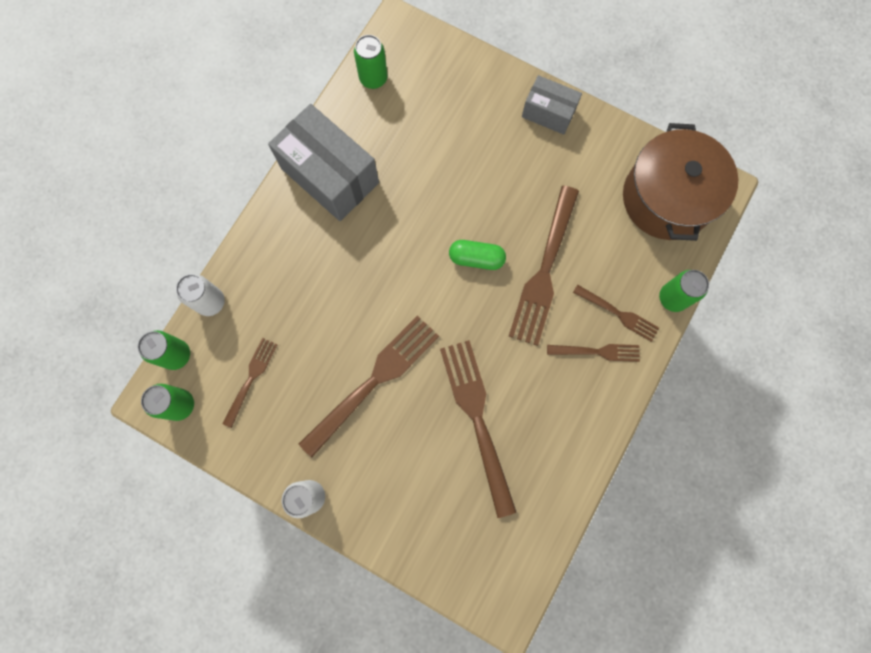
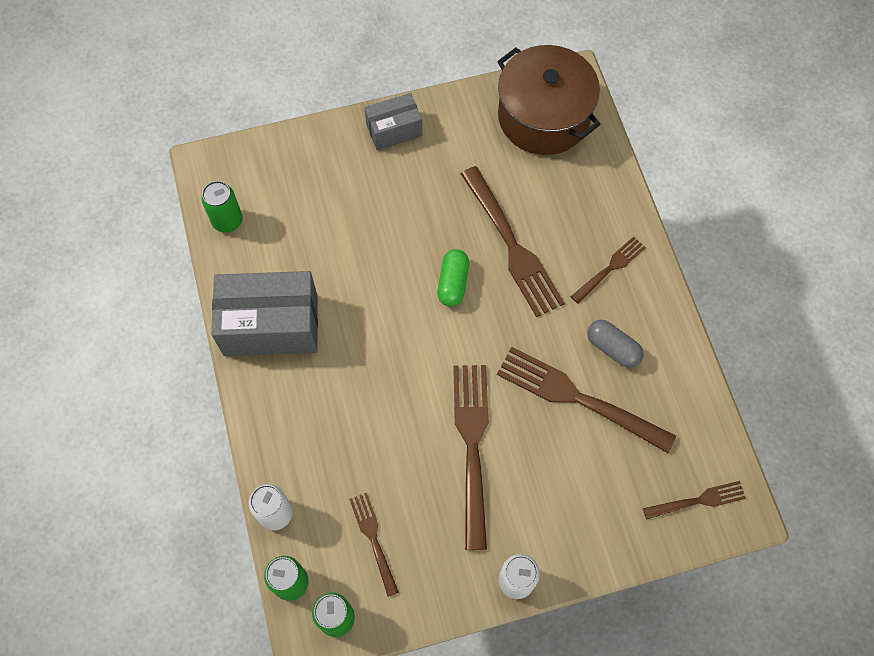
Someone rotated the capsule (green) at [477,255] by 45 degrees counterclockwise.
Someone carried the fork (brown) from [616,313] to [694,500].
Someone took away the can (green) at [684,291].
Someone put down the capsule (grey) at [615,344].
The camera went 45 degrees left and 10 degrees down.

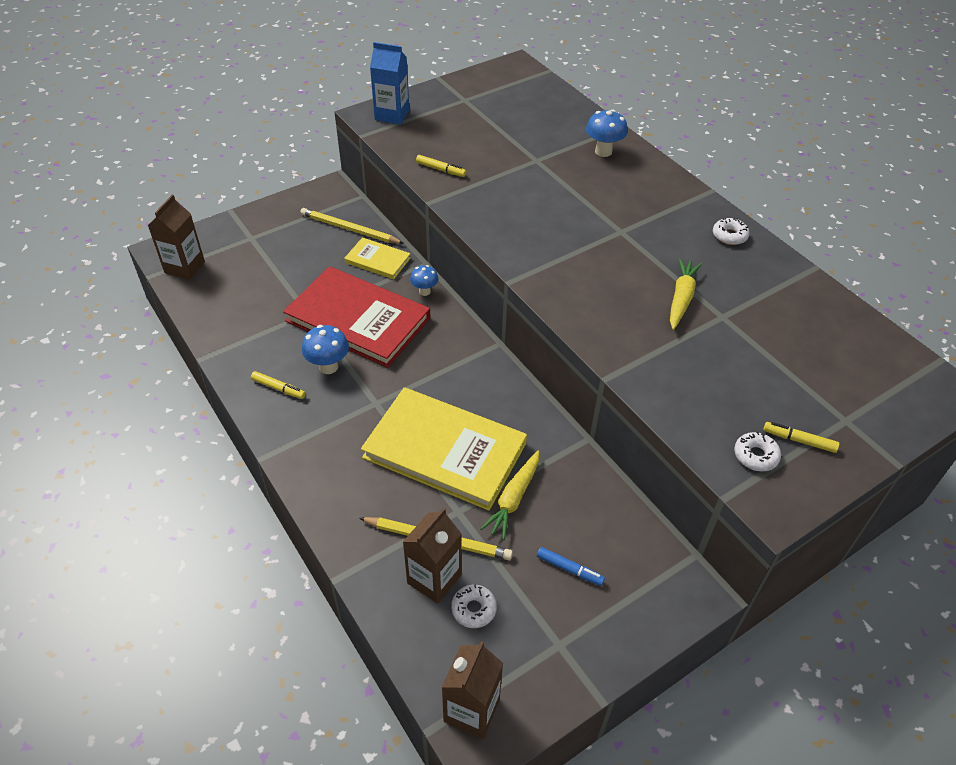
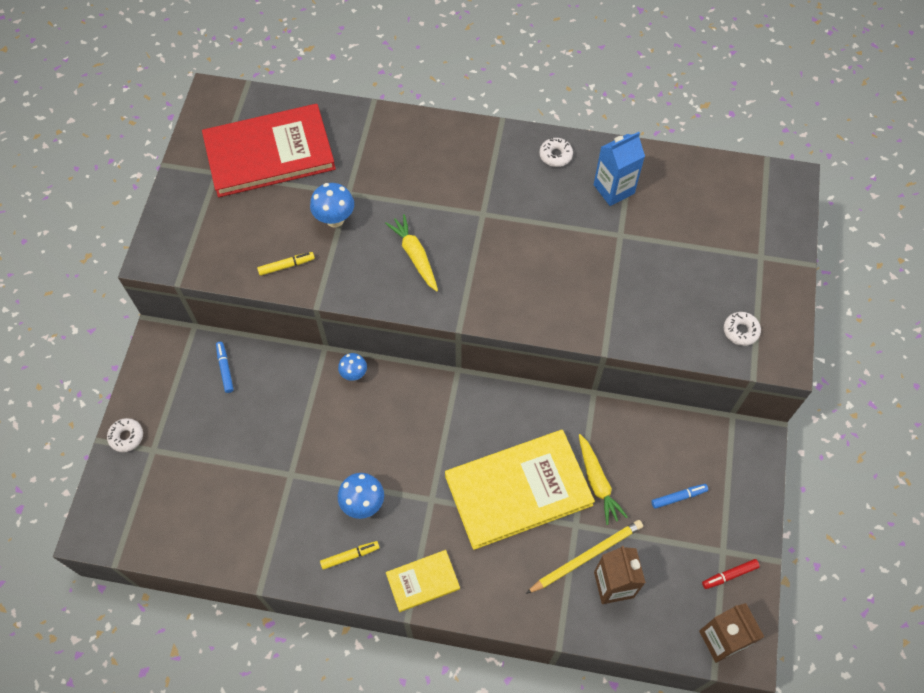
Someone took away the carton (brown) at [176,237].
Someone carried the book (red) from [356,317] to [269,150].
Someone swapped the pencil (yellow) at [352,226] for the marker (blue) at [225,367].
Someone carried the book (yellow) from [377,258] to [423,581].
Someone carried the carton (blue) from [389,83] to [619,169].
Someone carried the donut (white) from [474,606] to [125,435].
Someone carried the mushroom (blue) from [606,133] to [332,205].
Someone carried the carrot (yellow) from [686,294] to [411,253].
Someone took away the marker (yellow) at [801,437].
Someone put down the marker (red) at [731,574].
The camera went 45 degrees left and 15 degrees up.

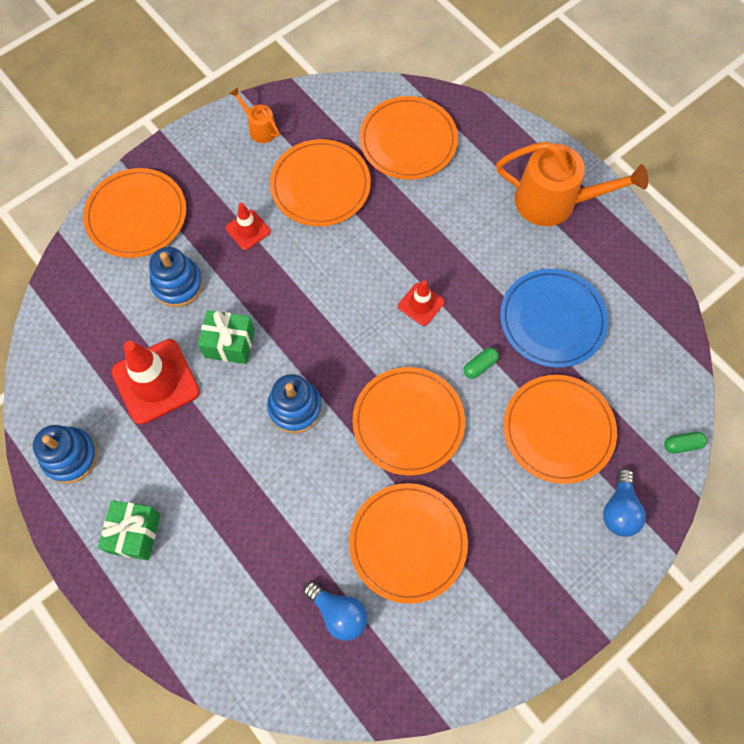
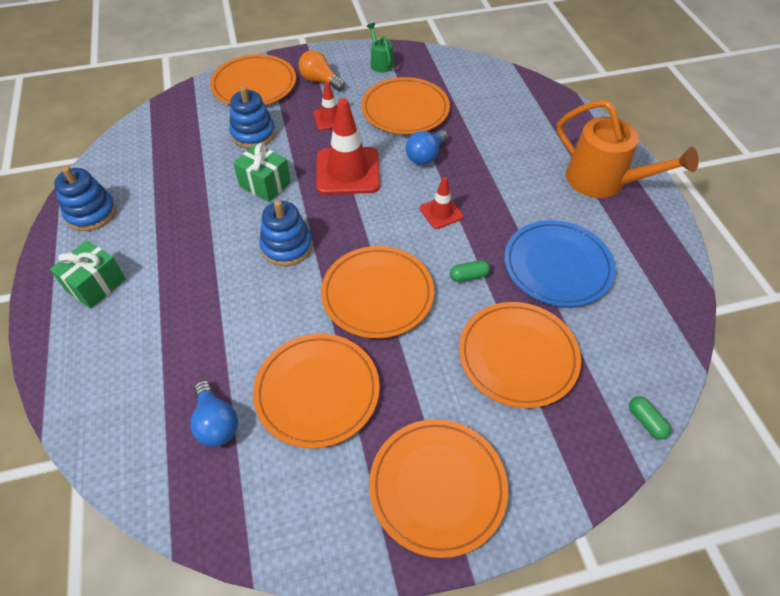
Someone carried the traffic cone (red) from [155,382] to [348,146].
Someone repainted the watering can (orange) at [255,115], which became the watering can (green) at [380,48].
Someone carried the plate (orange) from [408,138] to [438,488].
Someone carried the light bulb (blue) from [624,502] to [427,147].
Someone rotated the capsule (green) at [685,443] by 45 degrees clockwise.
Someone put down the light bulb (orange) at [322,70].
The camera went 25 degrees right and 15 degrees down.

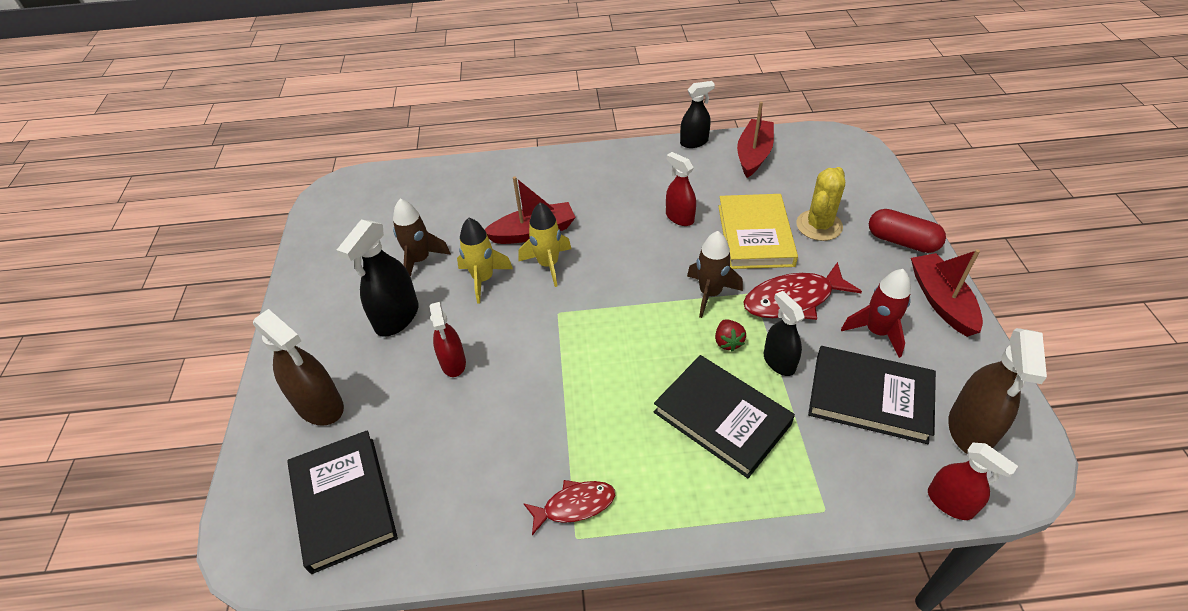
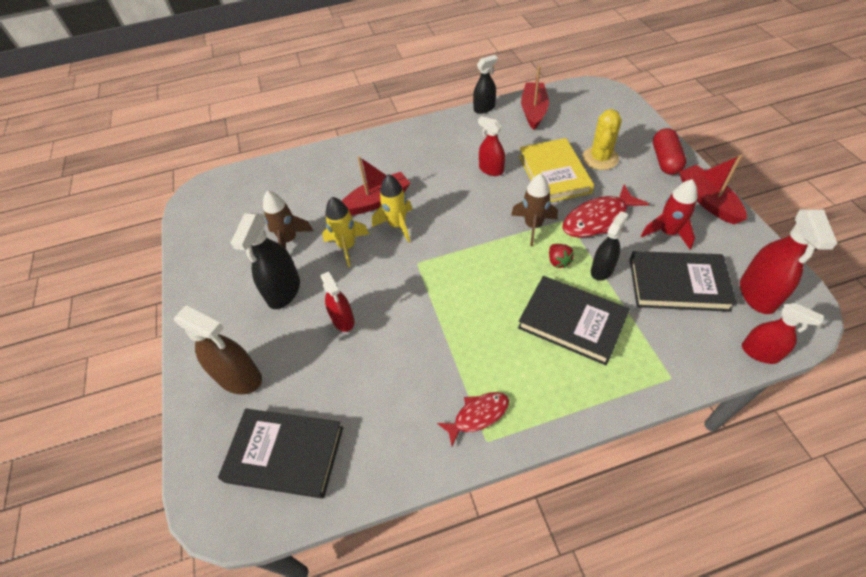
Someone rotated the book (black) at [342,502] by 45 degrees counterclockwise.
Someone rotated the spray bottle (black) at [784,333] by 75 degrees clockwise.
Someone rotated the capsule (red) at [907,231] by 75 degrees clockwise.
Someone repainted the spray bottle (brown) at [997,391], which became the spray bottle (red) at [788,261].
The camera went 10 degrees left and 5 degrees up.

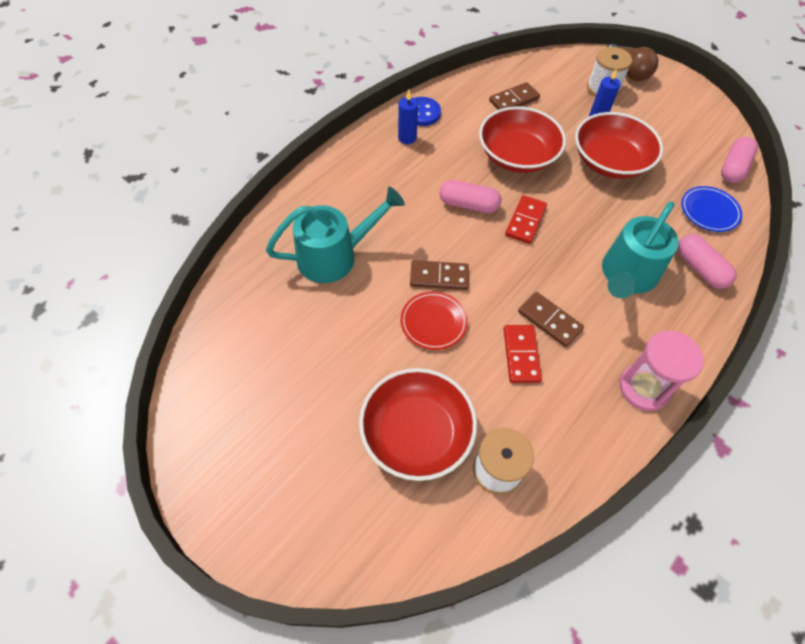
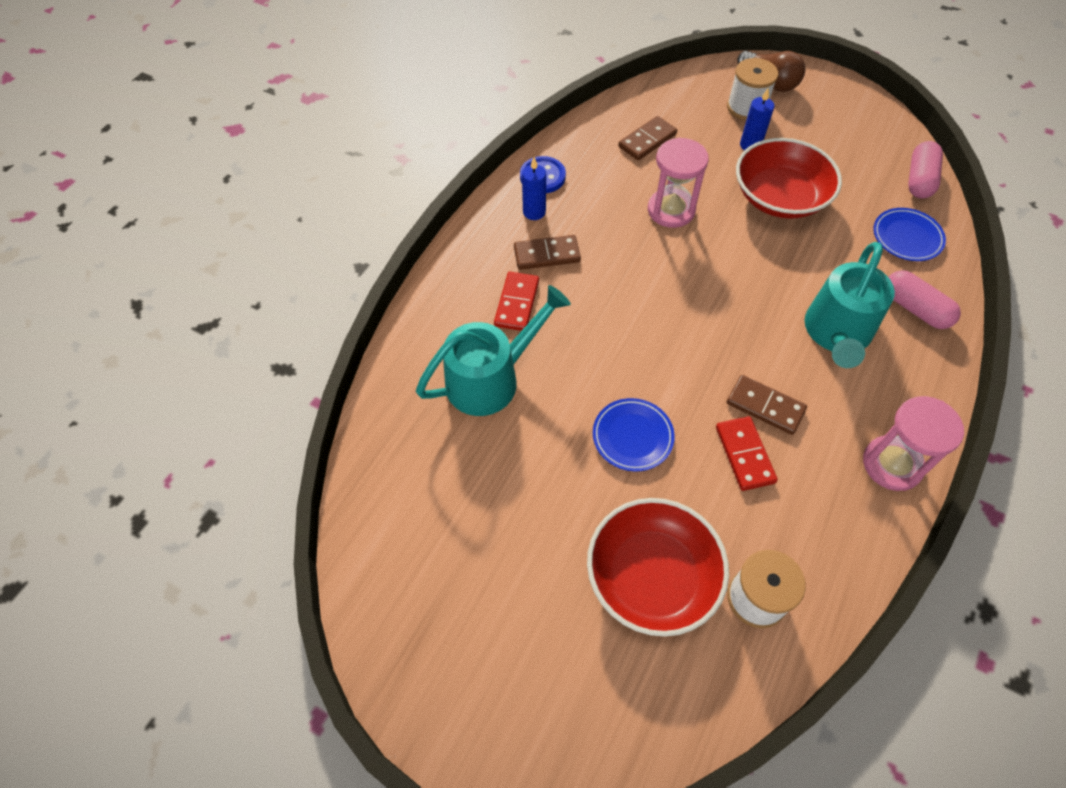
Someone repainted the plate (red) at [434,320], which became the plate (blue) at [634,435].
Someone carried the domino (brown) from [439,275] to [547,252].
Someone took away the capsule (pink) at [470,196].
Someone swapped the bowl (red) at [522,140] for the hourglass (pink) at [678,183].
Someone carried the domino (red) from [526,219] to [516,301].
The camera went 10 degrees left and 0 degrees up.

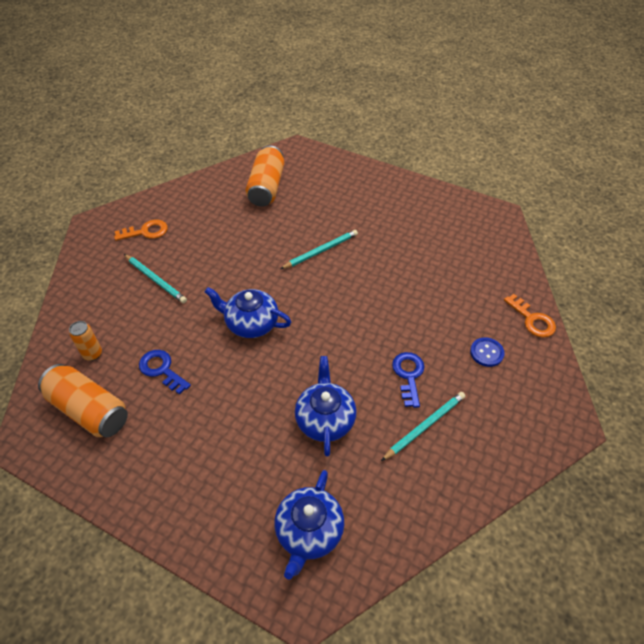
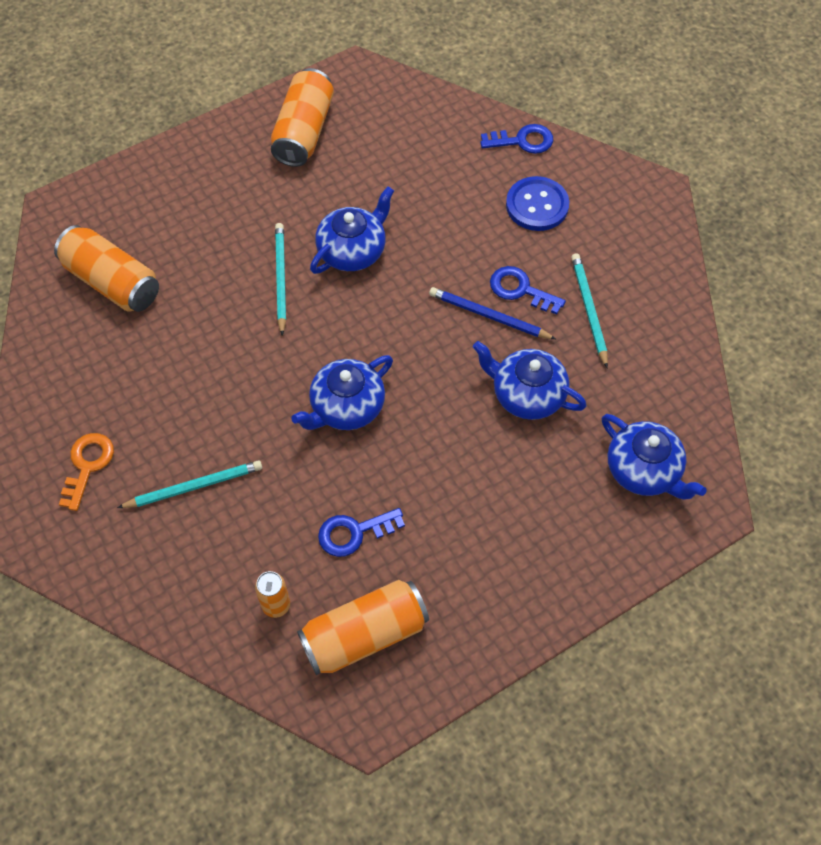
Someone scaled the button (blue) at [487,352] by 1.55.
Someone repainted the key (orange) at [530,316], which became the key (blue) at [516,139].
Someone put down the can (orange) at [302,117].
Someone put down the teapot (blue) at [352,230].
Someone put down the pencil (blue) at [492,313].
The camera went 60 degrees left and 10 degrees up.

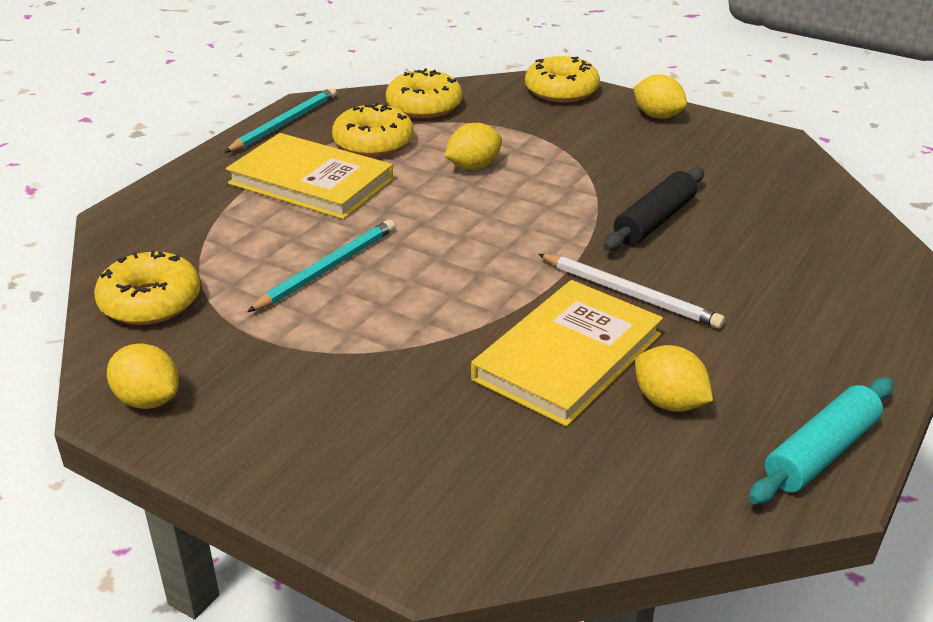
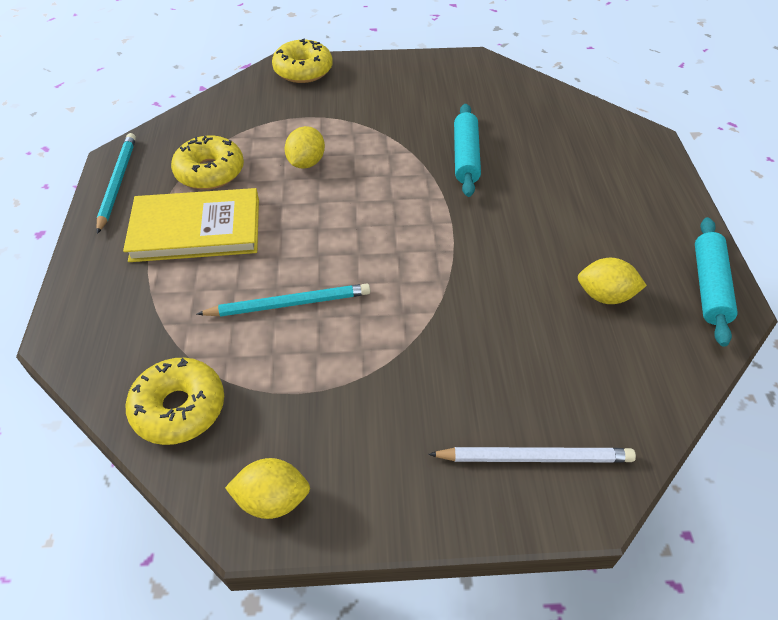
Someone rotated the pencil (turquoise) at [321,266] by 75 degrees clockwise.
Someone took away the donut (yellow) at [424,93].
Someone took away the book (yellow) at [567,353].
Someone carried the pencil (white) from [631,291] to [532,455].
Someone repainted the rolling pin (black) at [653,209], which became the rolling pin (turquoise) at [467,150].
Someone took away the lemon (yellow) at [660,96].
The camera went 35 degrees left and 15 degrees up.

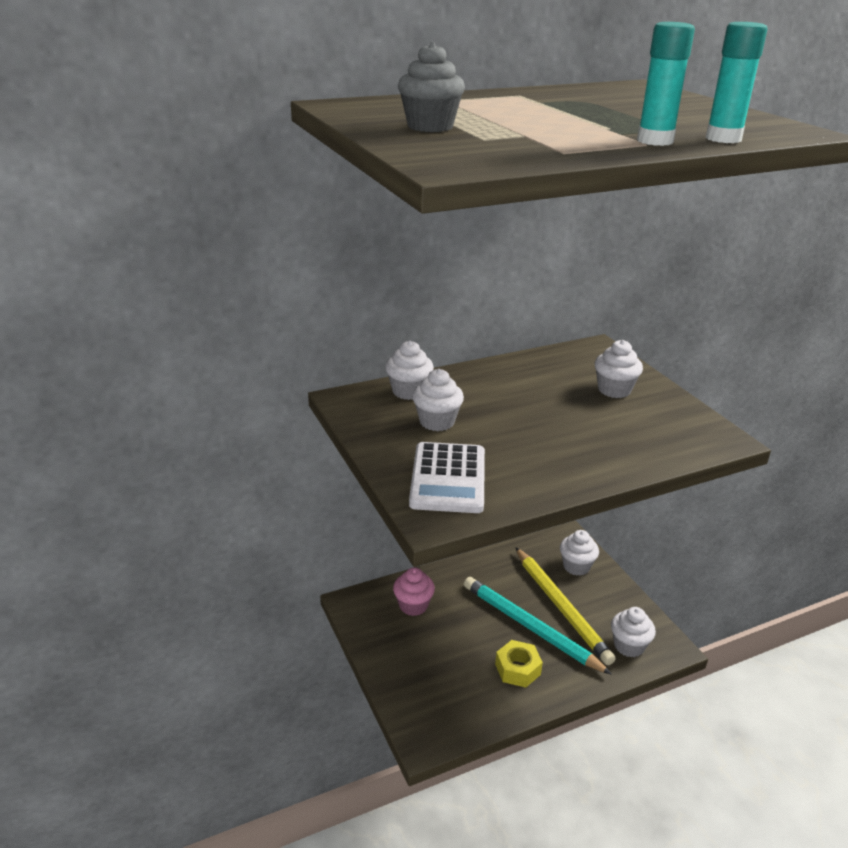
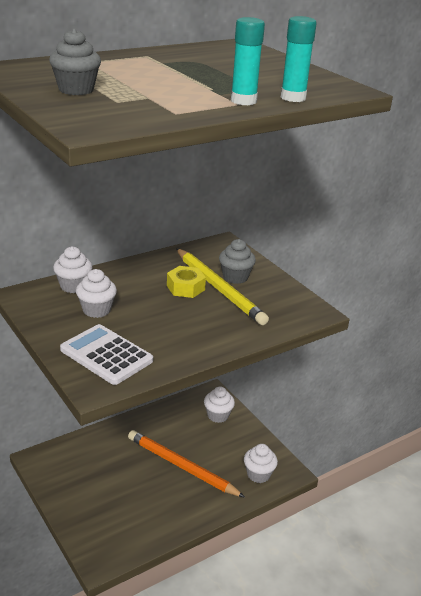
Someone took away the cupcake (pink) at [414,591].
Someone rotated the calculator (white) at [447,477] by 135 degrees clockwise.
Someone repainted the pencil (turquoise) at [538,626], which became the pencil (orange) at [186,463].
Someone carried the nut (yellow) from [519,664] to [186,282].
Someone carried the pencil (yellow) from [565,606] to [222,286].
Someone repainted the cupcake (white) at [618,369], which became the cupcake (grey) at [237,261].
The camera went 10 degrees left and 0 degrees up.

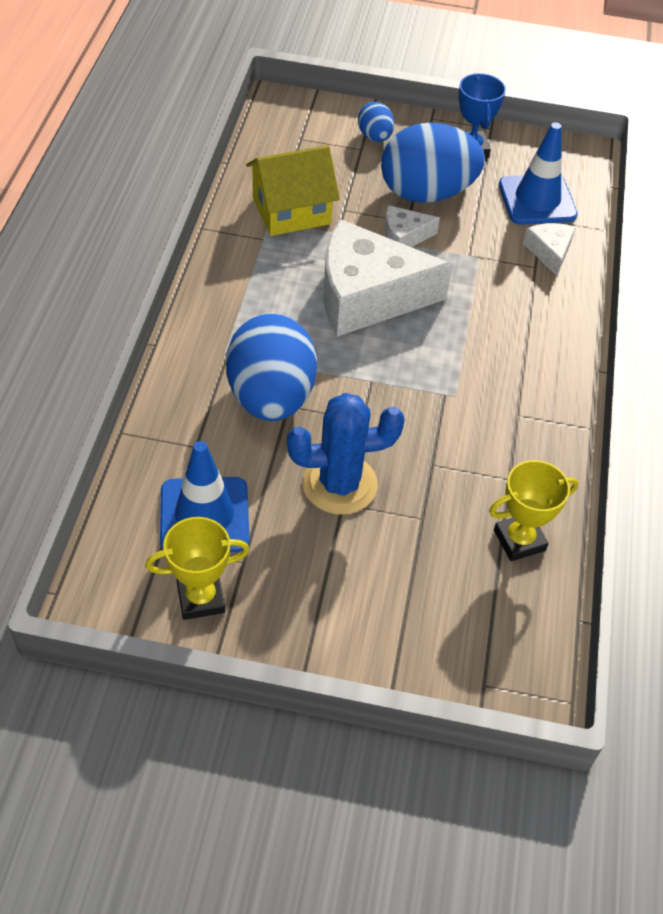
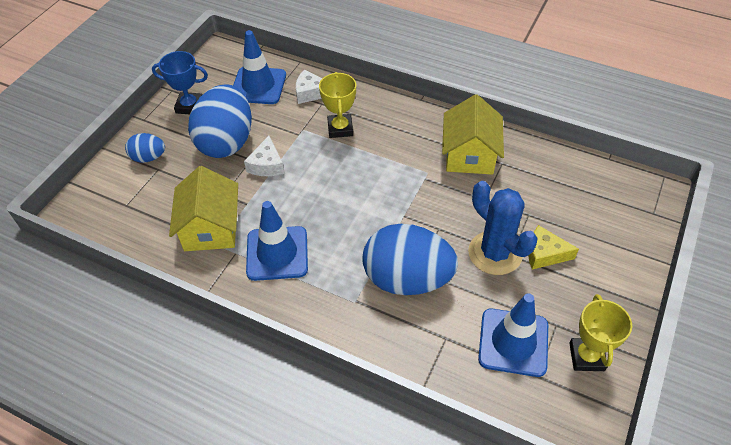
Someone rotated the cactus (blue) at [346,454] by 45 degrees counterclockwise.
Someone took away the cheese (white) at [388,278].
Someone carried the trophy (yellow) from [533,510] to [337,105].
Someone put down the traffic cone (blue) at [277,241].
Someone put down the house (yellow) at [473,134].
Someone put down the cheese (yellow) at [553,247].
The camera went 70 degrees left and 0 degrees up.

